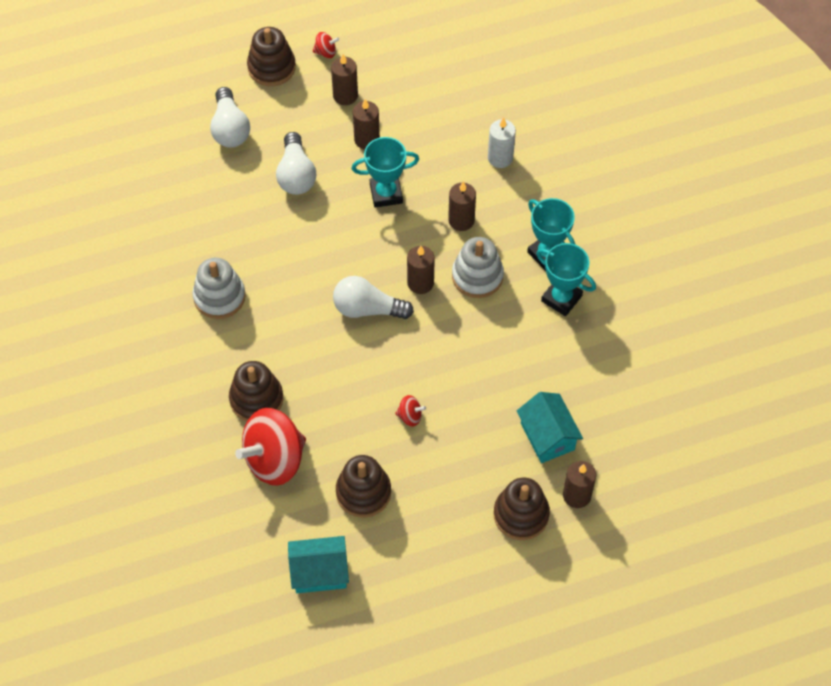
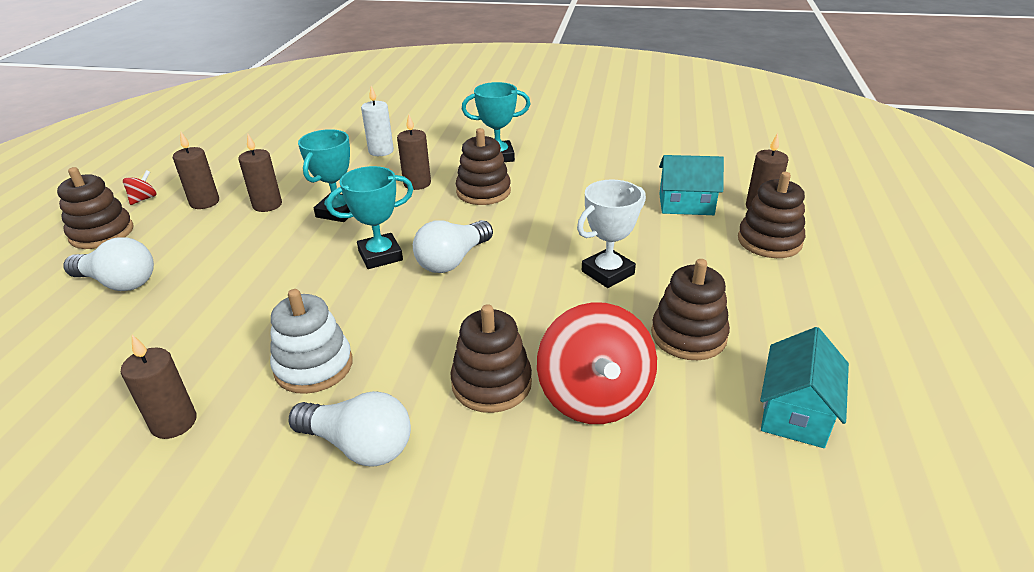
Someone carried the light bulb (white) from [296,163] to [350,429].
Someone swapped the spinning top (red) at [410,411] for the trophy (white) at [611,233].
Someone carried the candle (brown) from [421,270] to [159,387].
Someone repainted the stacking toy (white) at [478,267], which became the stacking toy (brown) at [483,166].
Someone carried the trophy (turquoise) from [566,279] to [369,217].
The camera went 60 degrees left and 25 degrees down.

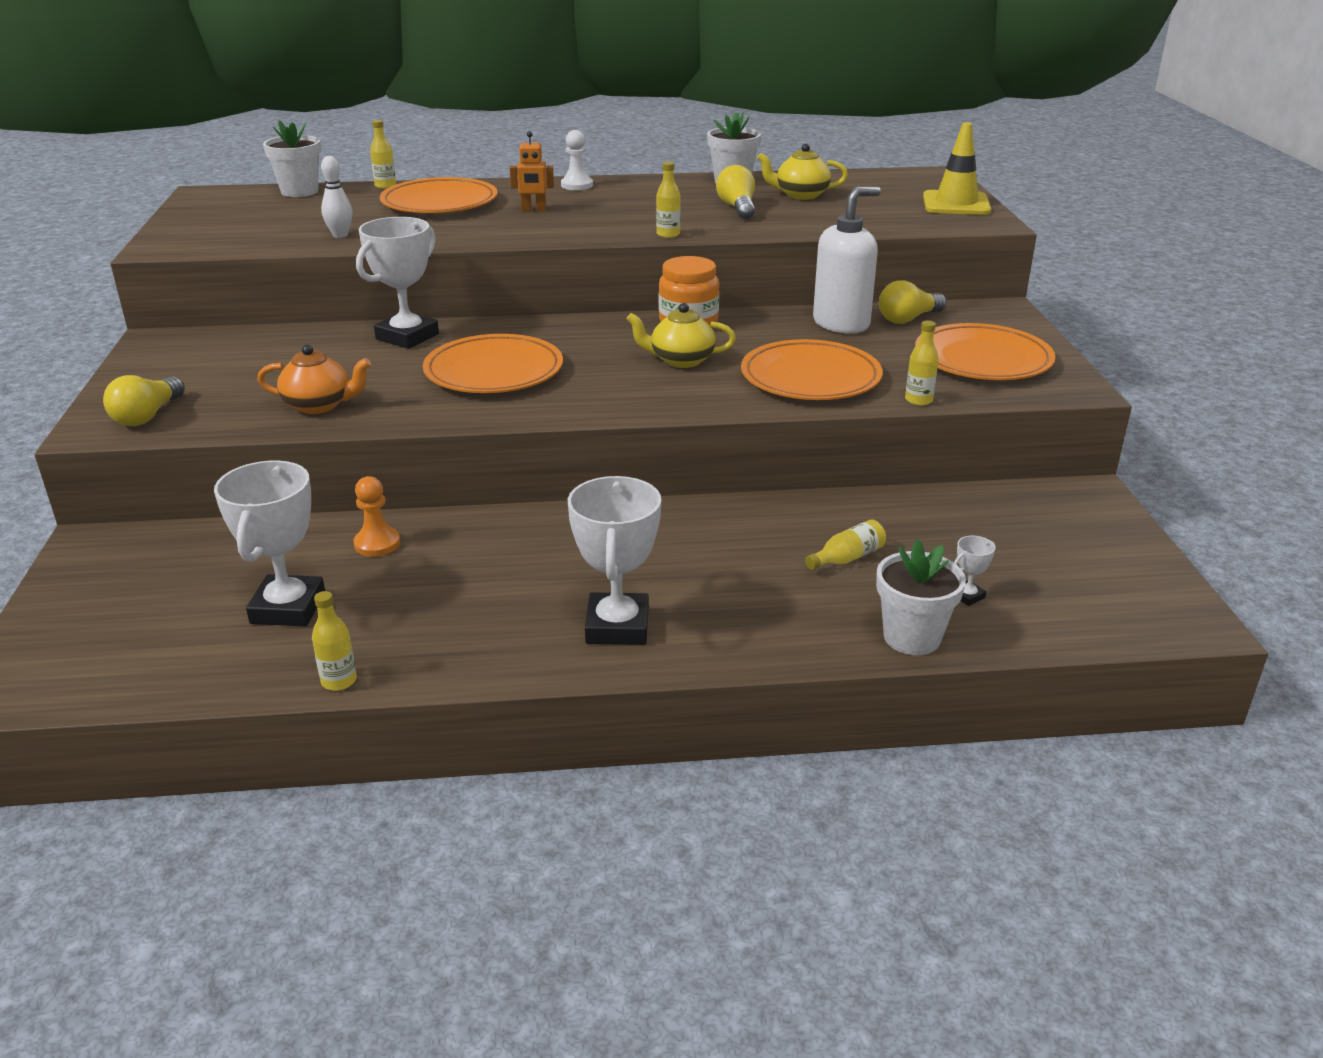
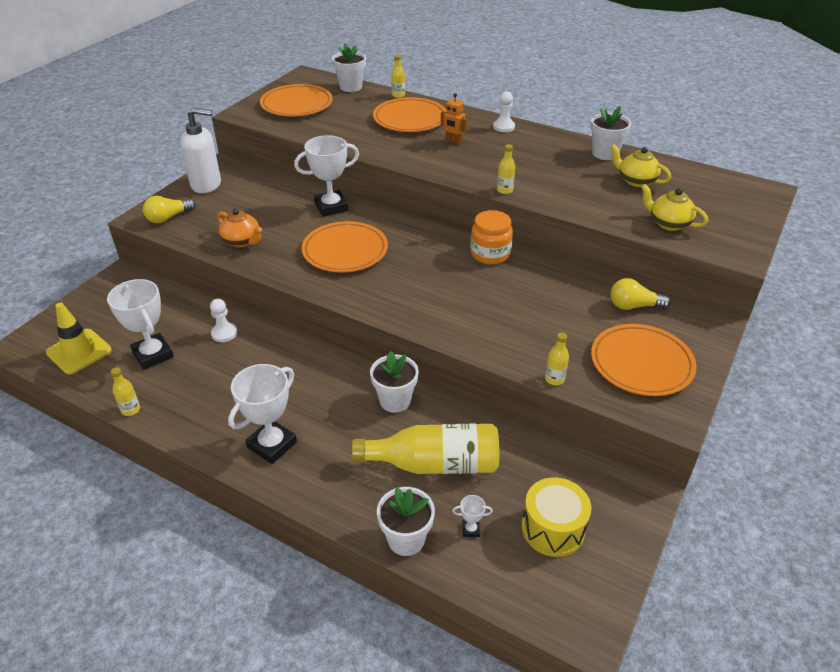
Someone rotated the trophy (white) at [269,543] by 75 degrees counterclockwise.
Someone took away the bowling pin (white) at [336,197].
Someone repainted the pawn (orange) at [376,516], which became the pawn (white) at [223,320].
Someone carried the teapot (yellow) from [681,335] to [674,207].
Someone took away the light bulb (yellow) at [735,192].
Someone carried the plate (orange) from [812,369] to [296,100].
Someone scaled the bottle (yellow) at [845,545] by 2.36.
Someone carried the soap dispenser (white) from [847,259] to [200,150].
Someone carried the traffic cone (yellow) from [957,168] to [79,338].
Someone put down the flower pot (white) at [394,382].
Someone put down the drum (yellow) at [556,517].
The camera went 35 degrees right and 10 degrees up.

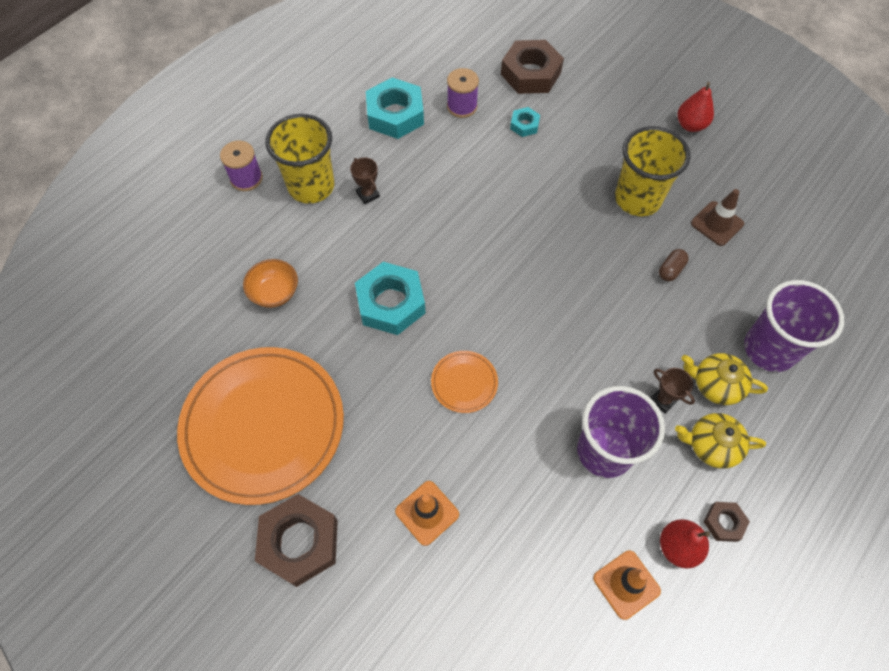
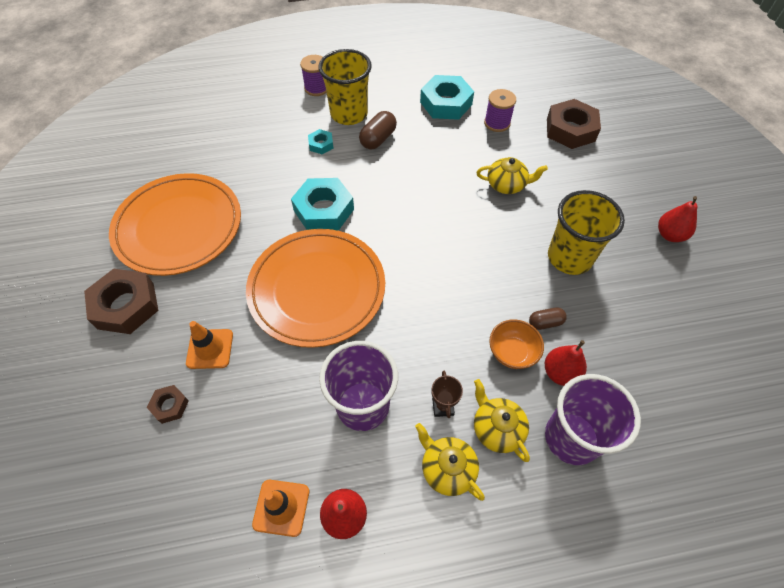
Someone carried the bowl (orange) from [270,283] to [516,344].
Someone swapped the trophy (brown) at [365,181] for the capsule (brown) at [378,130].
Someone scaled the plate (orange) at [464,382] by 2.37.
Someone carried the nut (turquoise) from [525,122] to [320,141].
Someone took away the traffic cone (brown) at [717,217].
Someone carried the nut (brown) from [727,522] to [168,404].
Someone put down the teapot (yellow) at [512,175].
Someone put down the pear (red) at [566,363].
The camera went 40 degrees right and 5 degrees down.

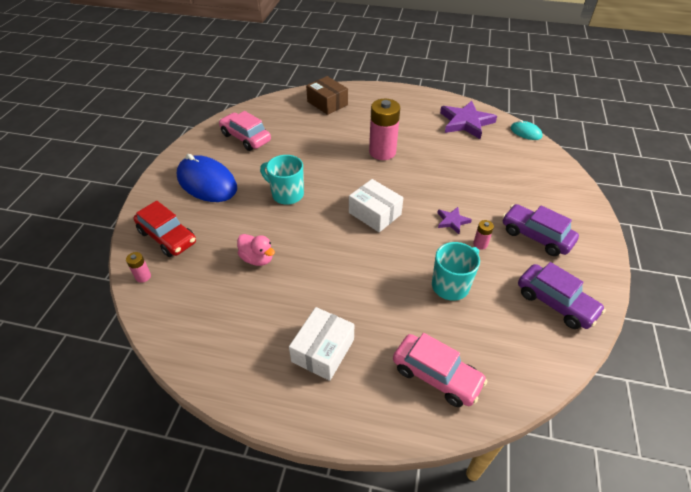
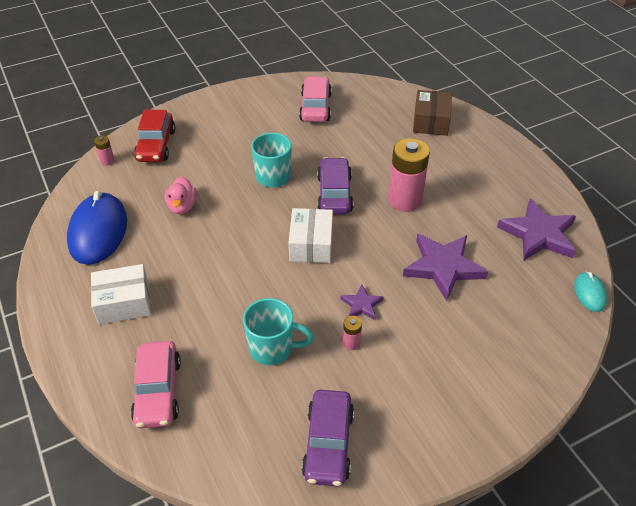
Someone carried the mouse (blue) from [207,178] to [97,228].
Someone carried the car (purple) from [540,230] to [335,185].
Someone put down the star (purple) at [445,267].
The camera went 50 degrees right and 0 degrees up.

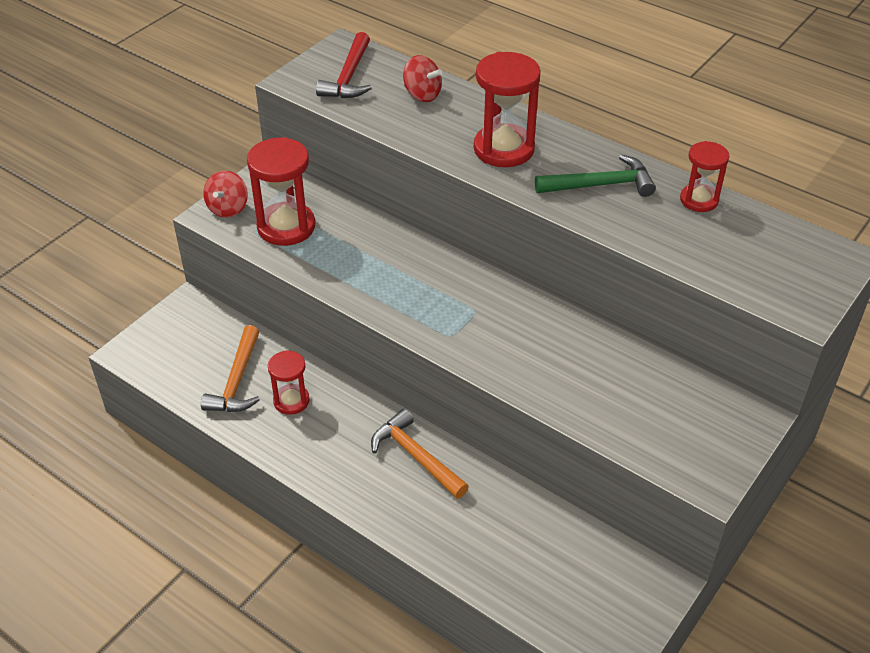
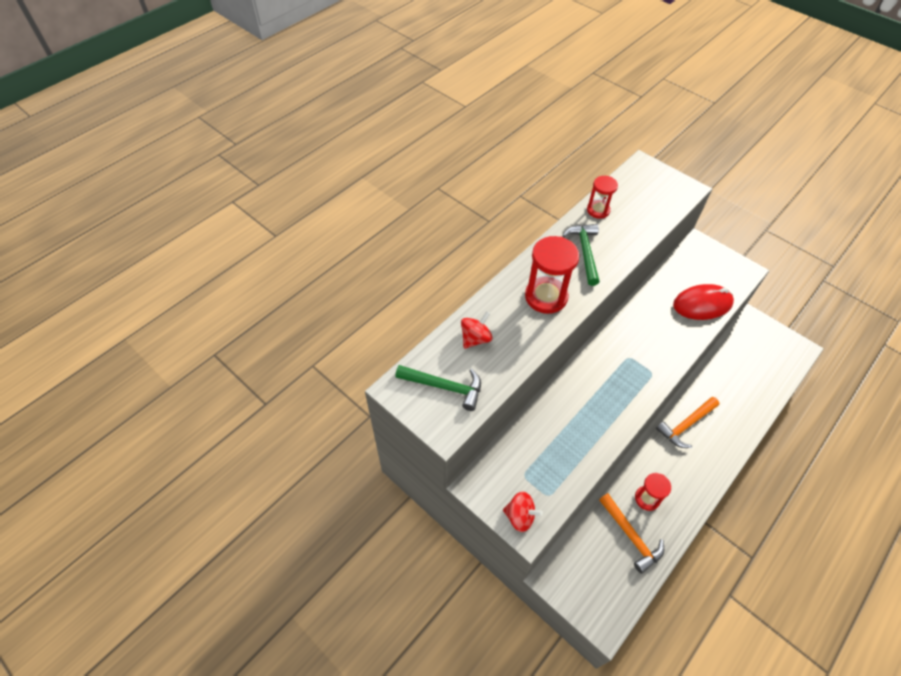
Someone rotated the hammer (orange) at [230,368] by 45 degrees clockwise.
Someone took away the hourglass (red) at [281,191].
Someone repainted the hammer (red) at [343,65], which became the hammer (green) at [438,388].
Someone put down the mouse (red) at [703,302].
The camera went 85 degrees left and 10 degrees up.

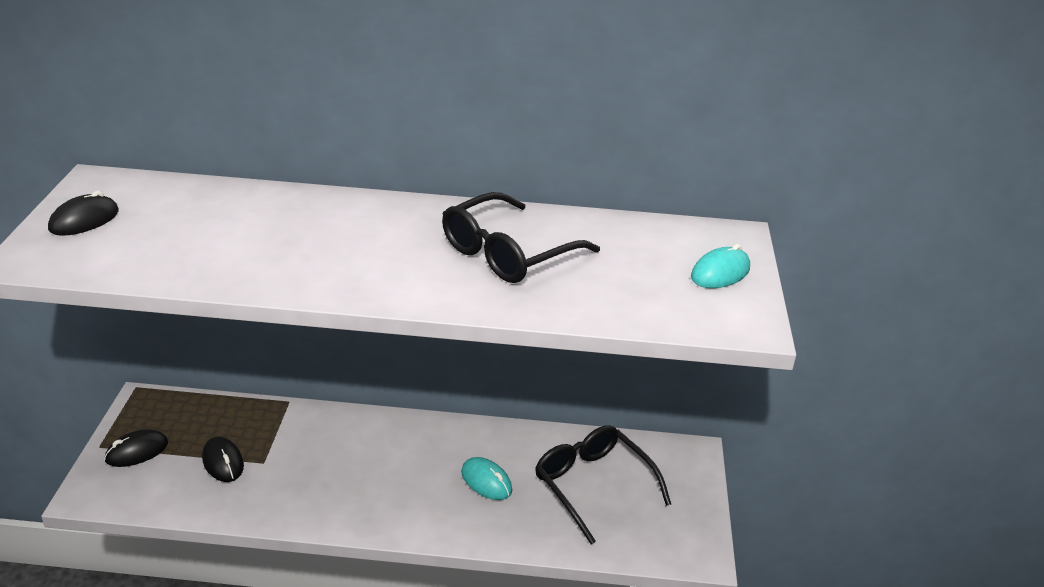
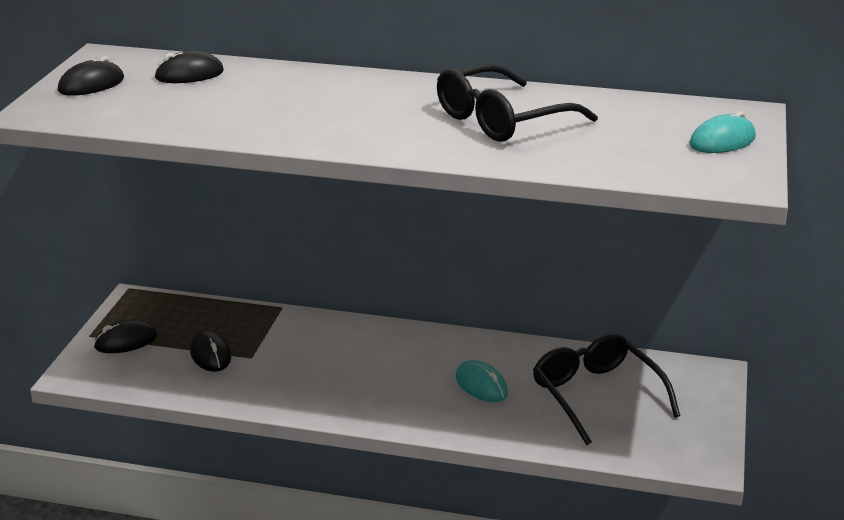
Someone put down the mouse (black) at [189,67].
The camera went 10 degrees right and 5 degrees down.

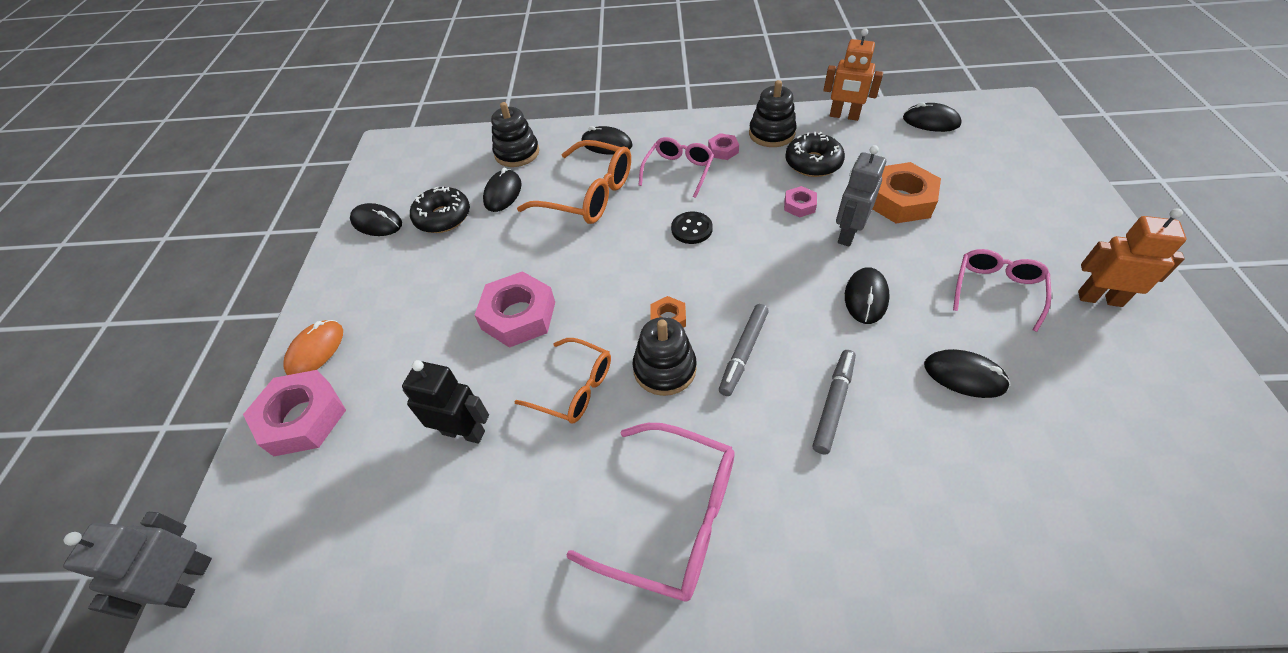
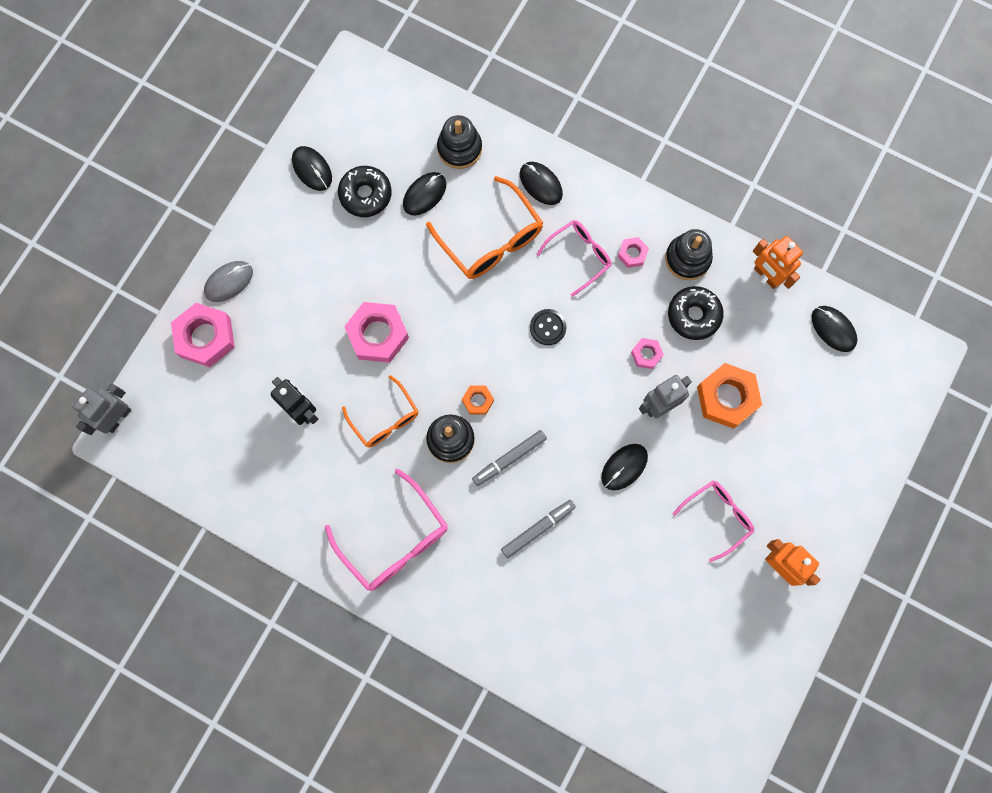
Someone repainted the mouse (orange) at [313,347], which became the mouse (grey) at [228,281].
Someone took away the mouse (black) at [967,373].
The camera went 25 degrees right and 25 degrees up.

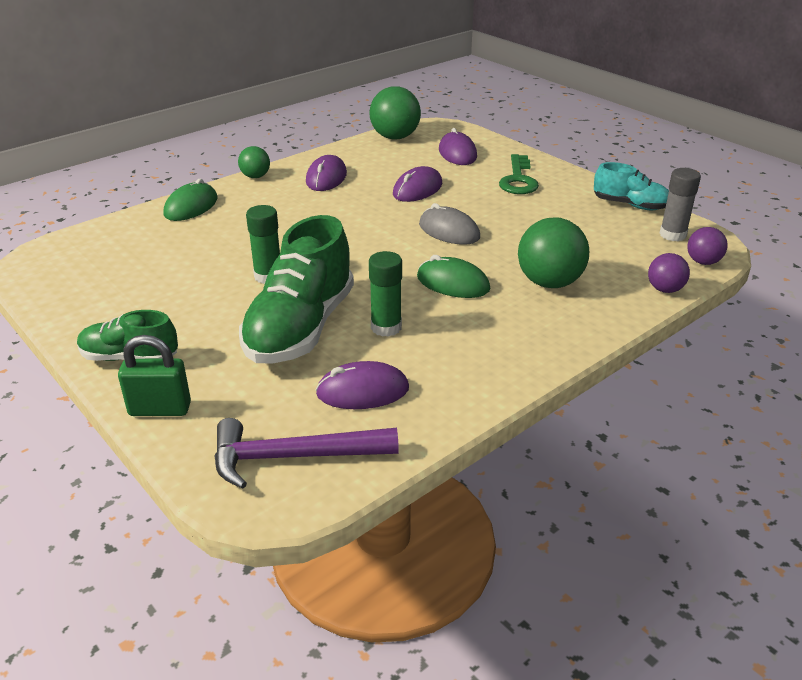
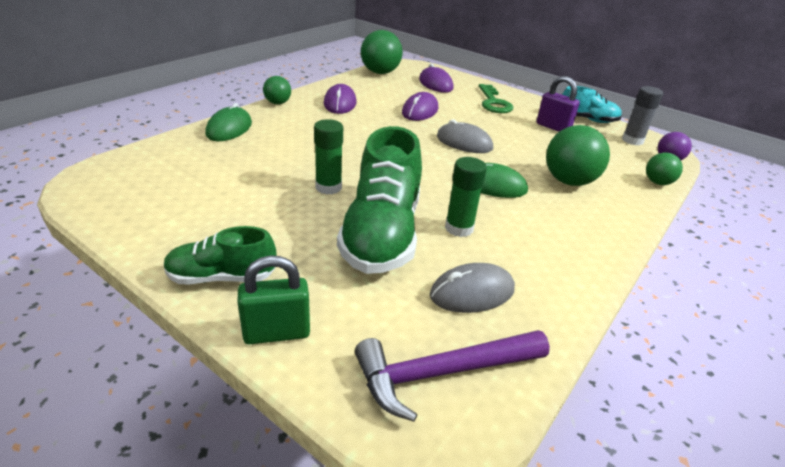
Someone repainted the mouse (purple) at [362,385], which became the mouse (grey) at [472,288].
Someone repainted the ball (purple) at [669,273], which became the ball (green) at [664,168].
Someone put down the padlock (purple) at [558,104].
The camera went 15 degrees left and 0 degrees up.

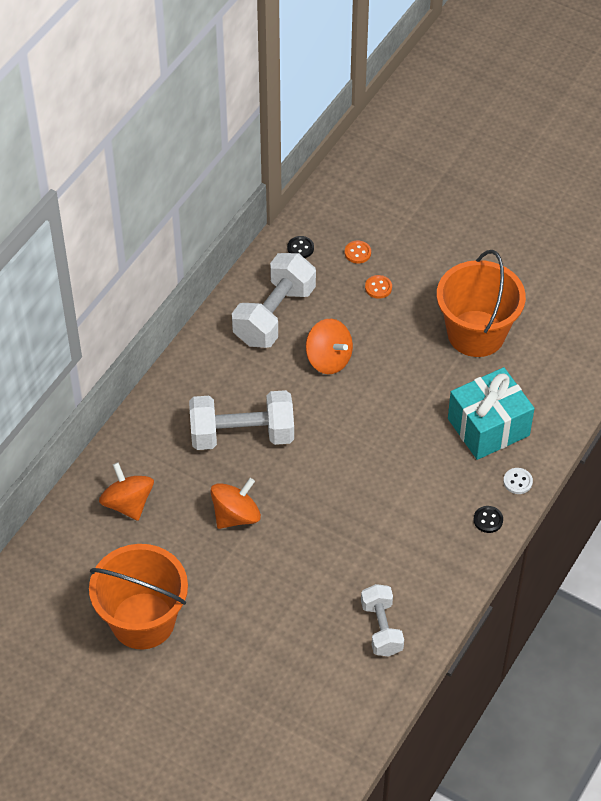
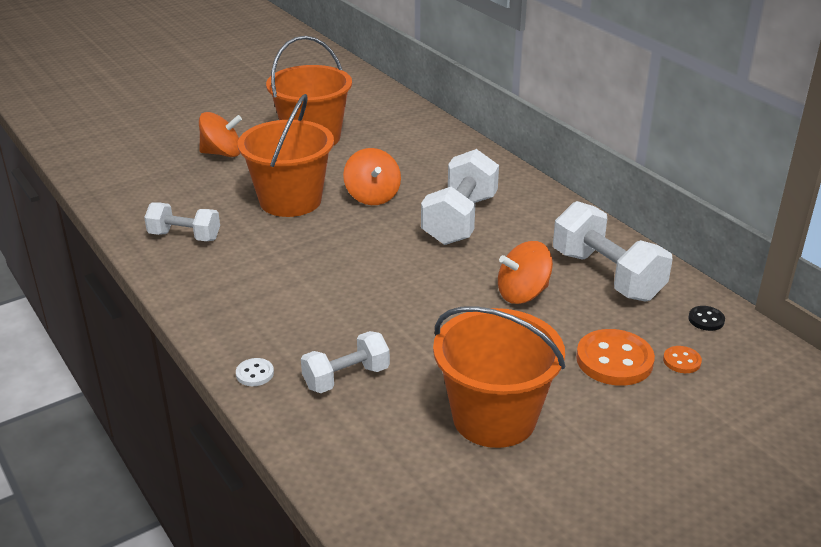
Someone carried the spinning top (orange) from [126,491] to [220,134].
Someone scaled the button (orange) at [378,287] by 2.06.
Someone swapped the gift (turquoise) at [491,413] for the dumbbell (white) at [345,362].
Someone took away the button (black) at [488,519].
Someone put down the bucket (orange) at [286,155].
The camera went 115 degrees right and 20 degrees down.

